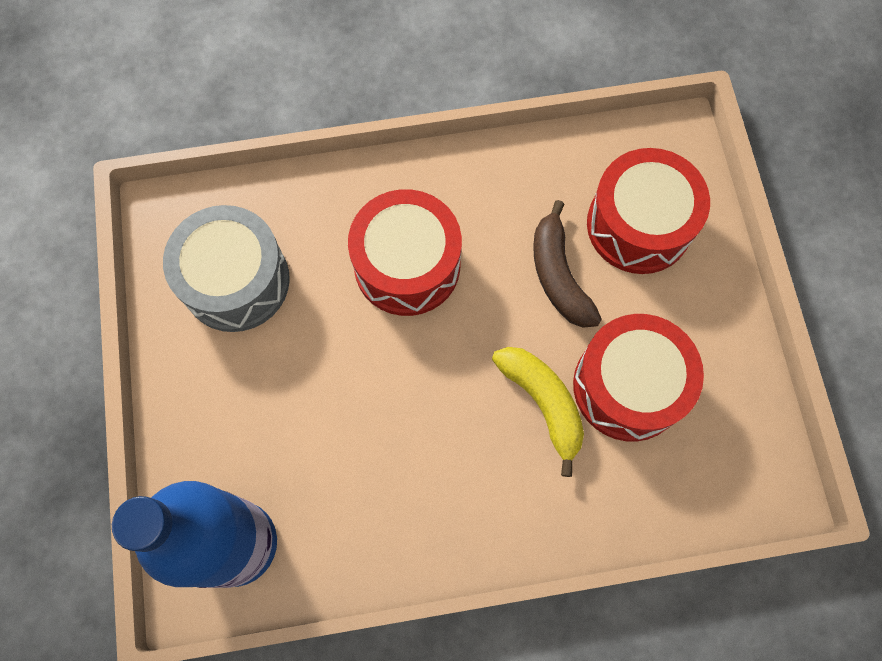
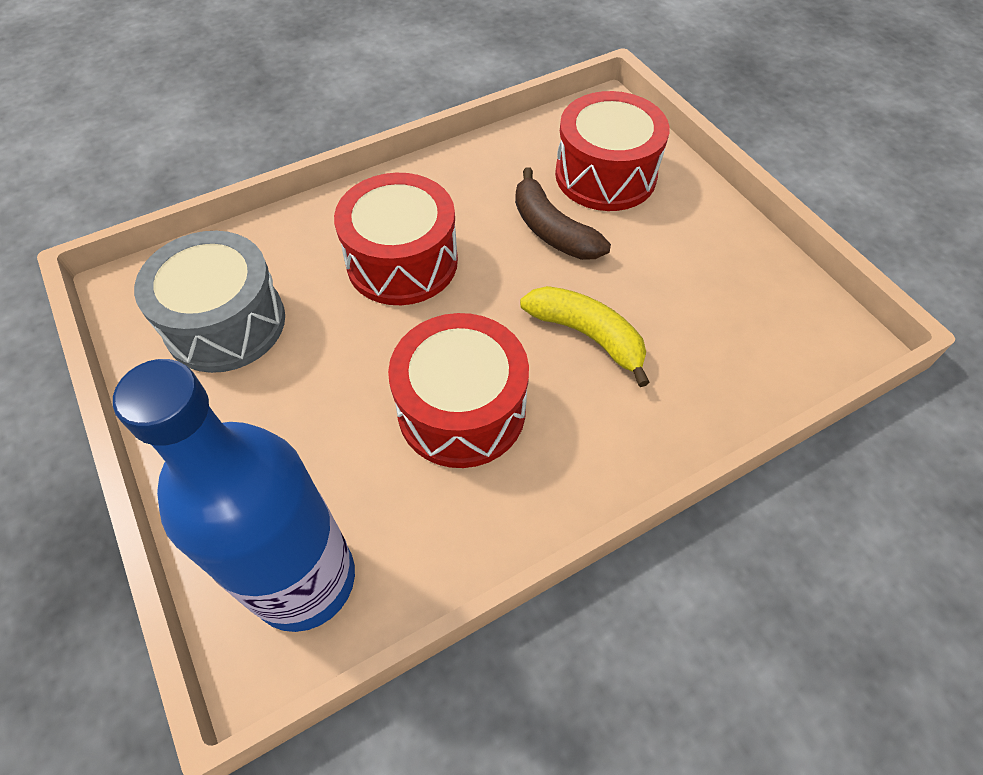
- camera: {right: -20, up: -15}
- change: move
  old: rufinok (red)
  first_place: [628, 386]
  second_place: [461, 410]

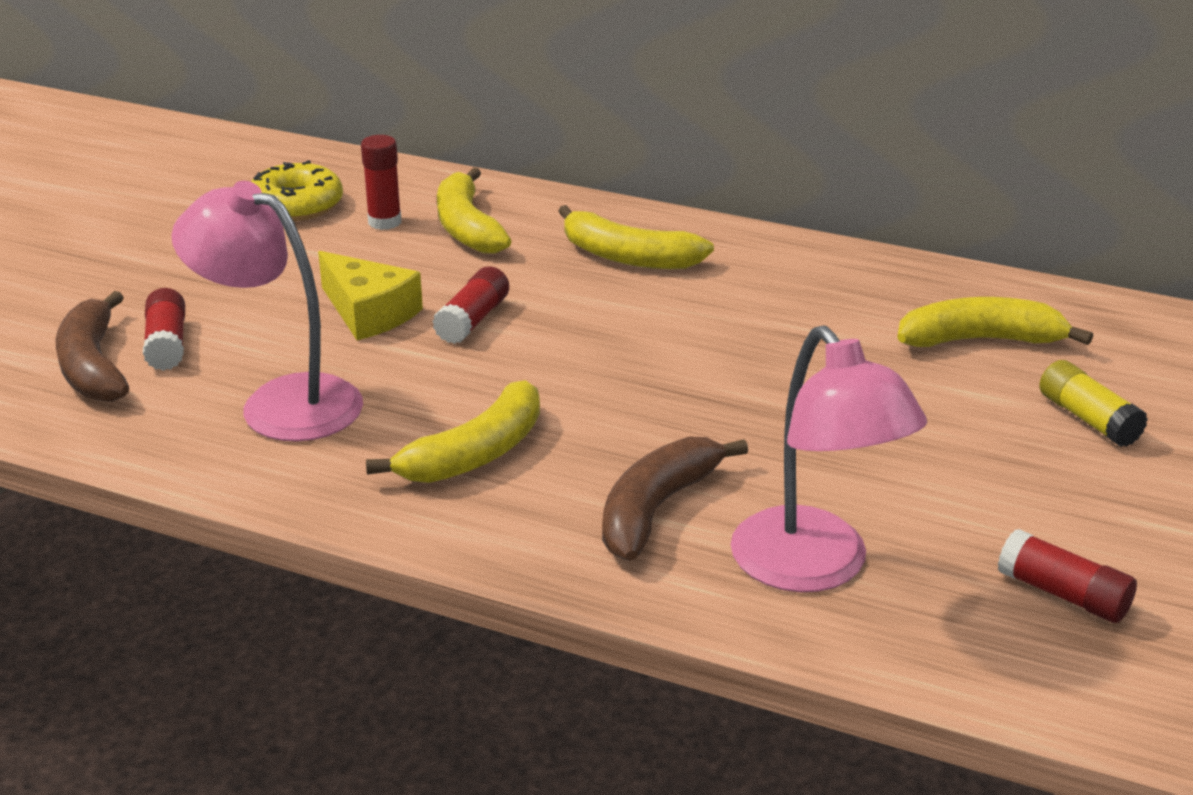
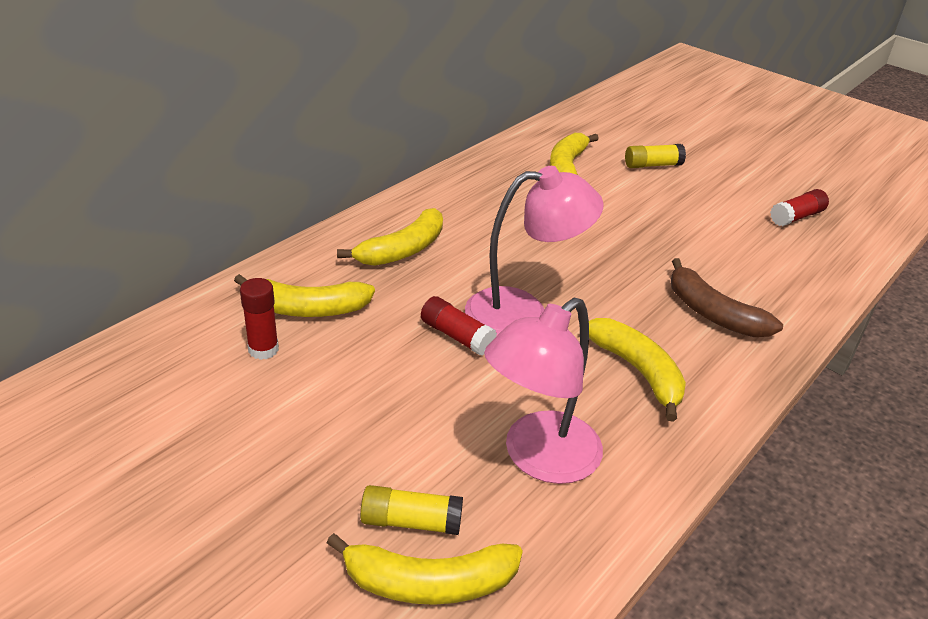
- camera: {right: -75, up: 5}
- change: delete
  old: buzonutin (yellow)
  first_place: [296, 205]
- change: delete
  old: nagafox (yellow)
  first_place: [369, 312]
- change: recolor
  old: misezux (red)
  new: misezux (yellow)
  first_place: [167, 344]
  second_place: [411, 521]
- change: recolor
  old: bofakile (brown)
  new: bofakile (yellow)
  first_place: [93, 366]
  second_place: [429, 583]
- change: move
  old: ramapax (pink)
  first_place: [814, 568]
  second_place: [523, 312]

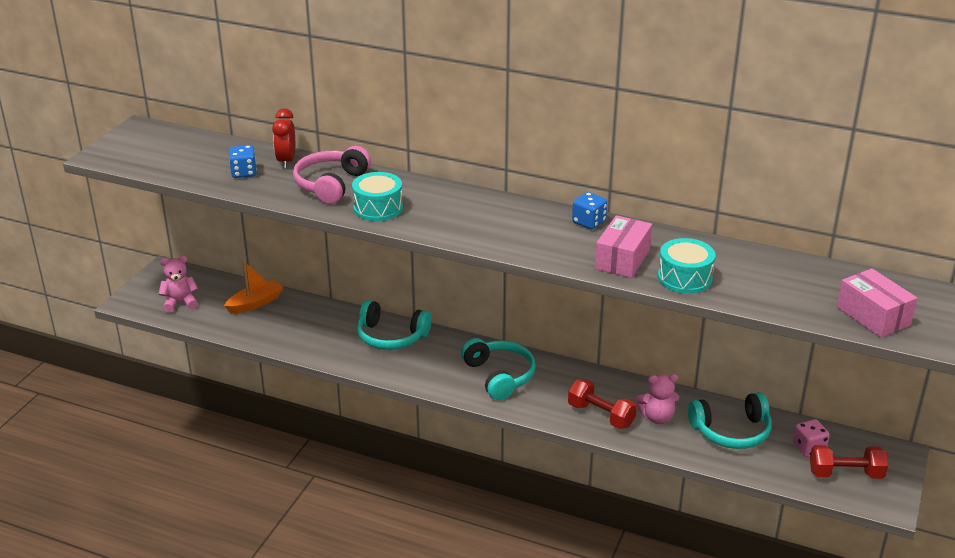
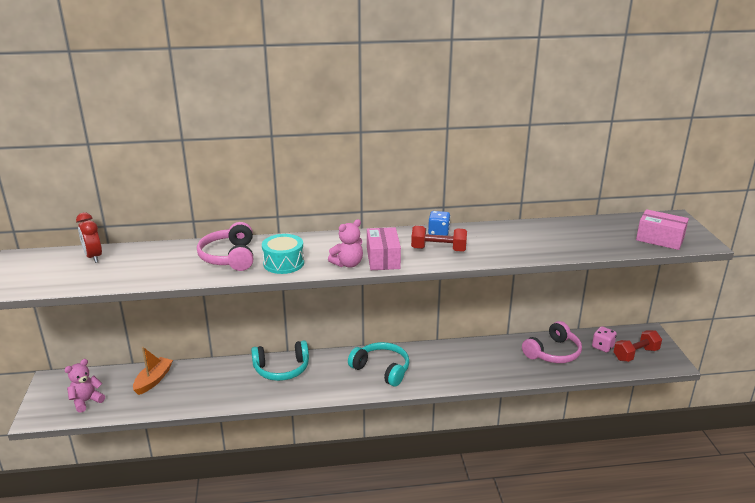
- camera: {right: -30, up: -5}
- change: move
  old: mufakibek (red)
  first_place: [286, 161]
  second_place: [93, 257]
- change: delete
  old: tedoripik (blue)
  first_place: [244, 173]
- change: move
  old: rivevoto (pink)
  first_place: [622, 259]
  second_place: [383, 259]
- change: delete
  old: rufinok (turquoise)
  first_place: [684, 278]
- change: move
  old: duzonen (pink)
  first_place: [657, 417]
  second_place: [348, 264]
- change: move
  old: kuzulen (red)
  first_place: [601, 415]
  second_place: [438, 249]
- change: recolor
  old: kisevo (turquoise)
  new: kisevo (pink)
  first_place: [731, 431]
  second_place: [553, 352]

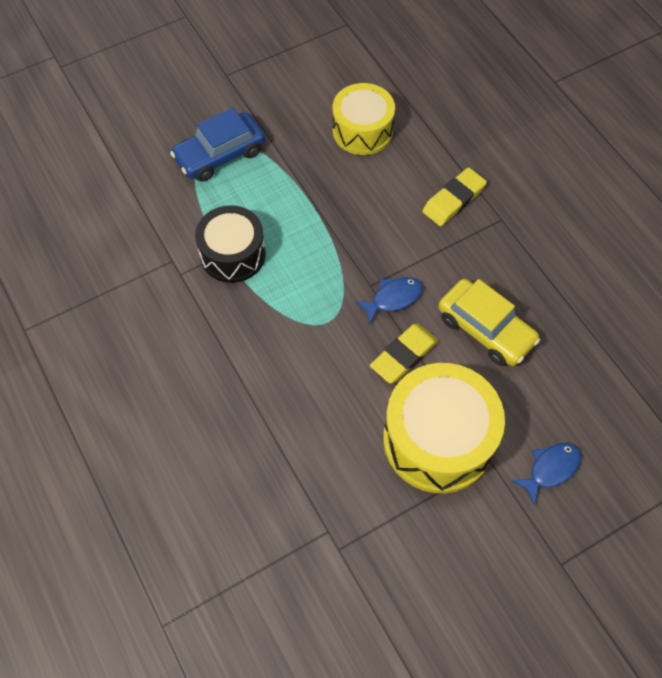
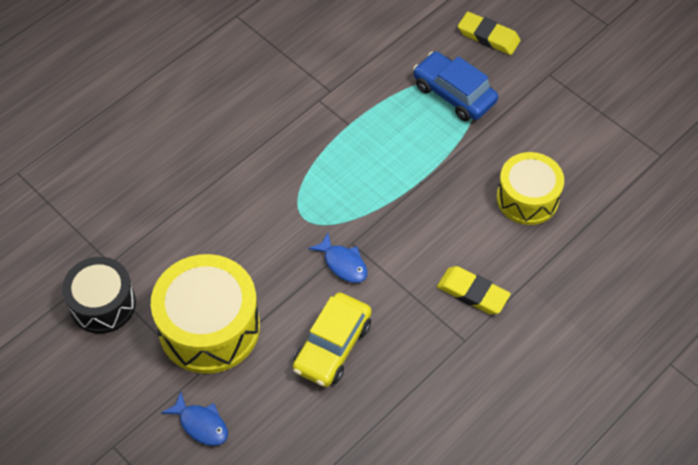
- camera: {right: 75, up: -5}
- change: move
  old: rufinok (black)
  first_place: [233, 254]
  second_place: [103, 304]
- change: move
  old: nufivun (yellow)
  first_place: [404, 355]
  second_place: [488, 36]

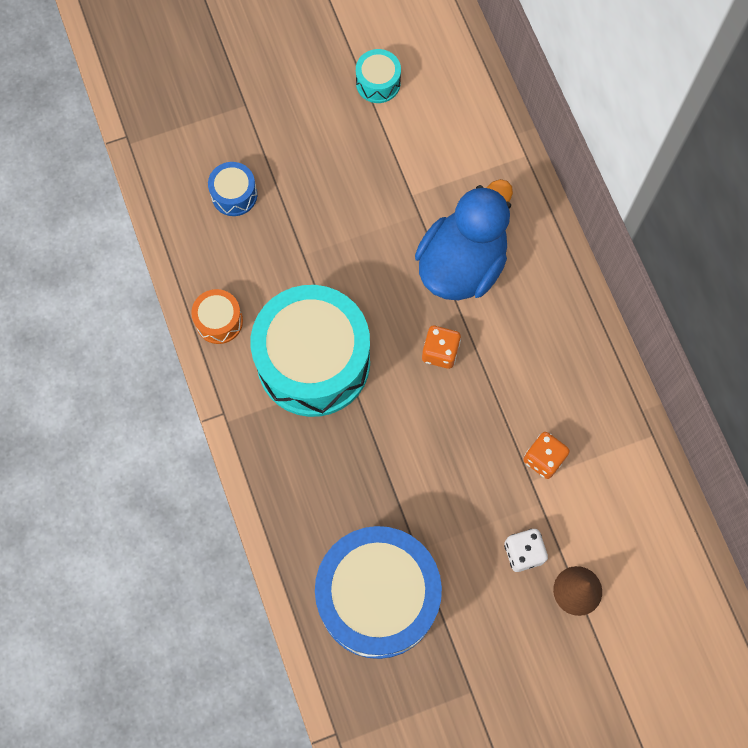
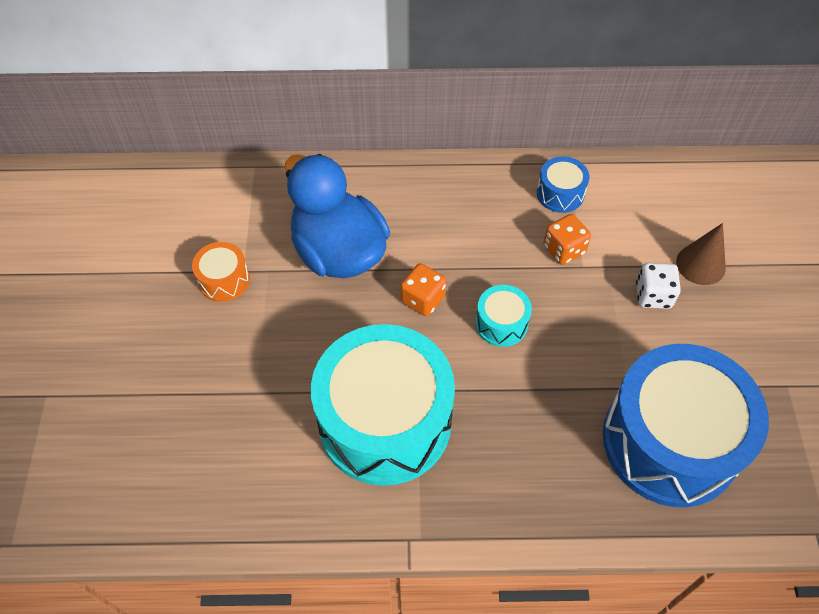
- camera: {right: -70, up: -15}
- change: move
  old: rufinok (turquoise)
  first_place: [378, 83]
  second_place: [501, 323]
- change: move
  old: rufinok (blue)
  first_place: [234, 195]
  second_place: [560, 193]
- change: move
  old: rufinok (orange)
  first_place: [219, 321]
  second_place: [224, 280]

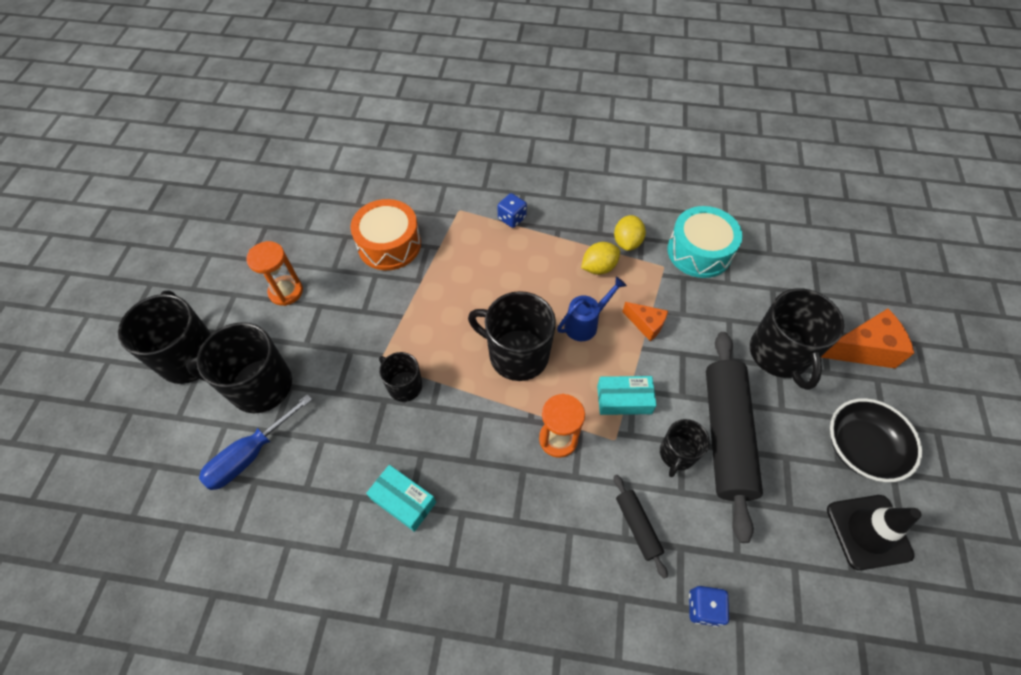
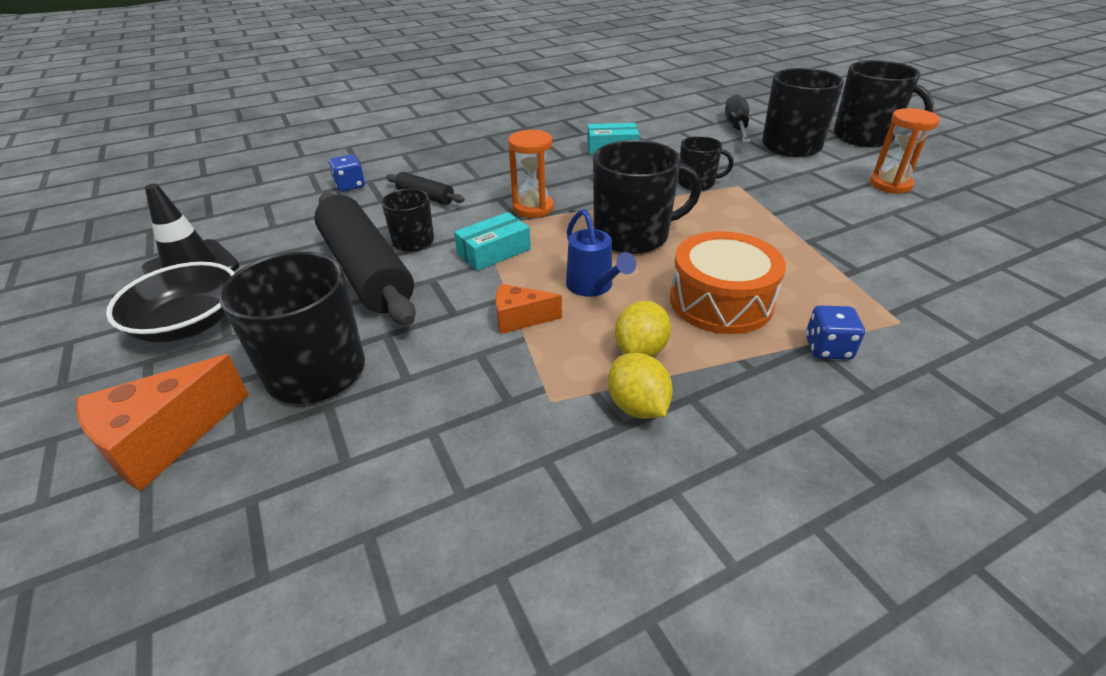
- camera: {right: 145, up: -20}
- change: move
  old: rufinok (orange)
  first_place: [389, 244]
  second_place: [720, 301]
- change: delete
  old: rufinok (turquoise)
  first_place: [699, 251]
- change: rotate
  old: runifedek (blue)
  first_place: [585, 324]
  second_place: [593, 287]
  degrees: -45
- change: recolor
  old: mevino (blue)
  new: mevino (black)
  first_place: [250, 454]
  second_place: [736, 127]

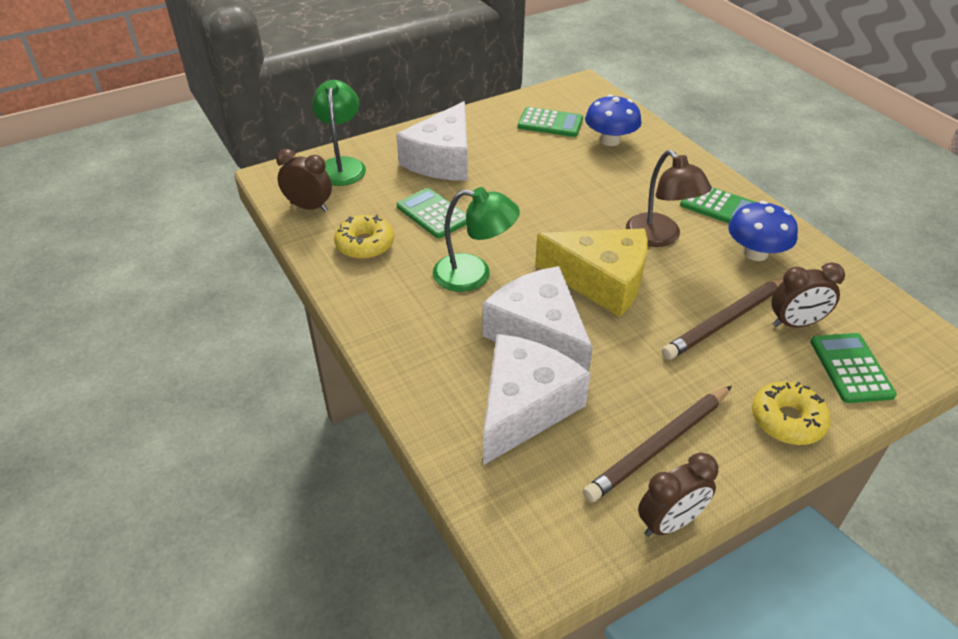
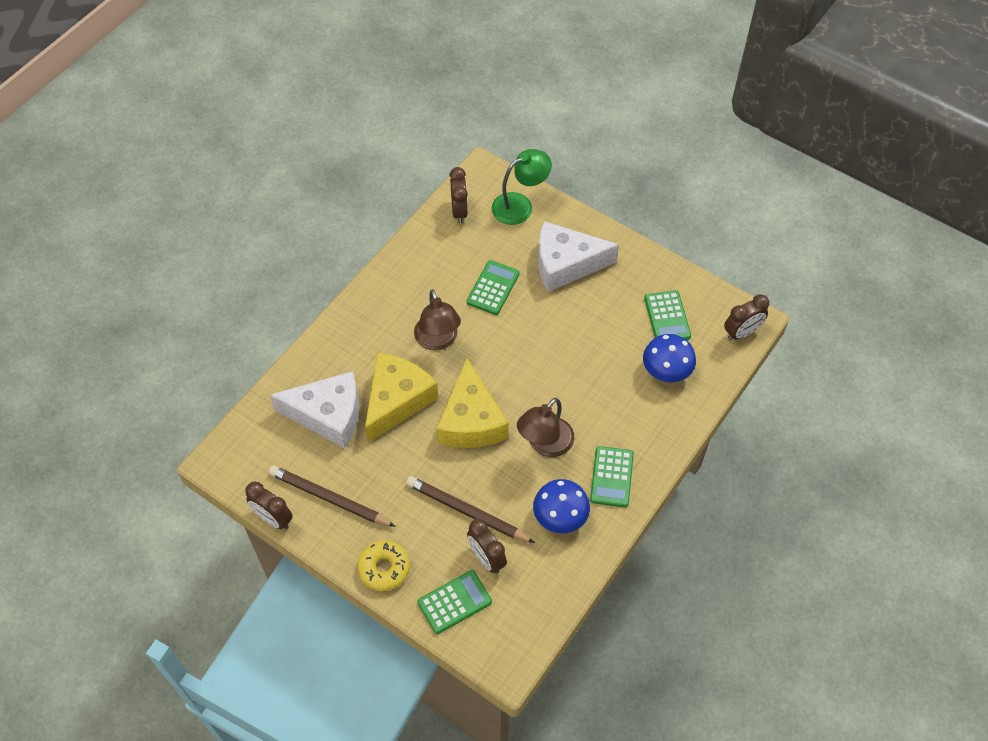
- camera: {right: 65, up: 15}
- change: recolor
  old: ramapax (green)
  new: ramapax (brown)
  first_place: [474, 274]
  second_place: [438, 340]
- change: delete
  old: buzonutin (yellow)
  first_place: [365, 244]
- change: recolor
  old: nagafox (white)
  new: nagafox (yellow)
  first_place: [539, 334]
  second_place: [397, 400]
- change: insert
  new: mufakibek (brown)
  second_place: [741, 333]

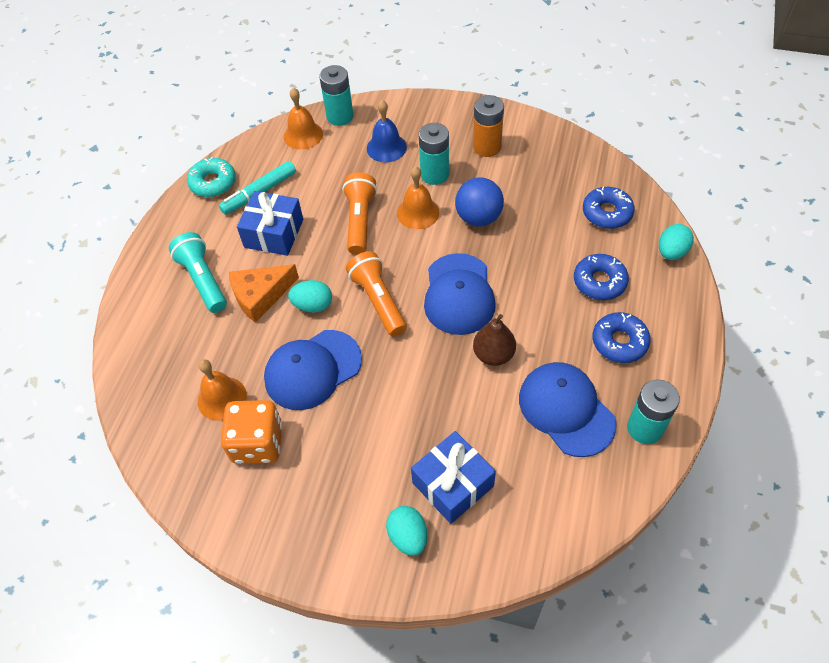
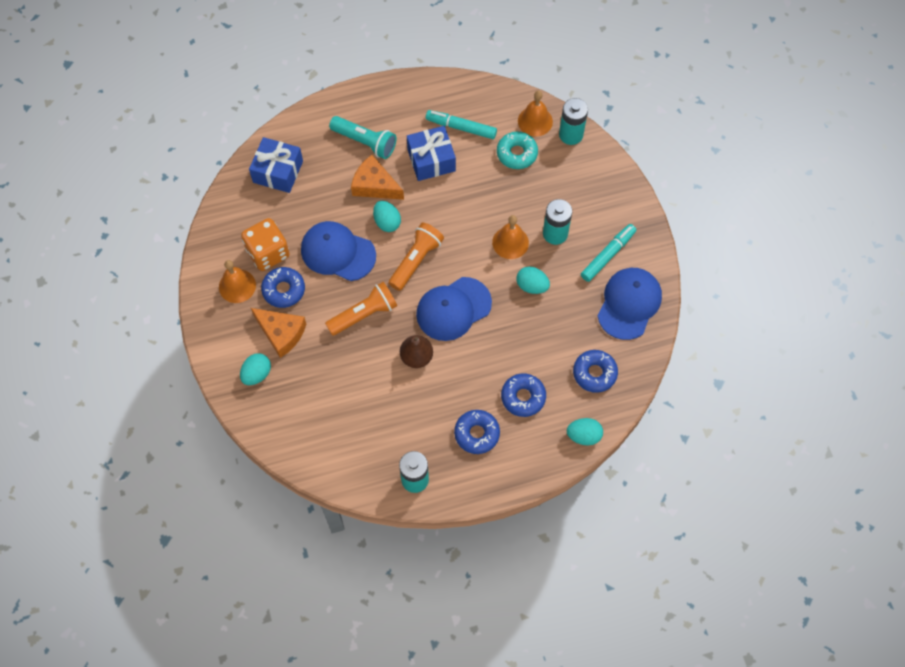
- camera: {right: 55, up: 10}
- change: replace
  old: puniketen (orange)
  new: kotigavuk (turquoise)
  first_place: [487, 147]
  second_place: [608, 255]
- change: delete
  old: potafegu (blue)
  first_place: [386, 147]
- change: move
  old: buzonutin (turquoise)
  first_place: [213, 183]
  second_place: [517, 153]
- change: move
  old: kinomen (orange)
  first_place: [360, 221]
  second_place: [364, 314]
- change: replace
  old: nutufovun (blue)
  new: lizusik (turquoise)
  first_place: [478, 217]
  second_place: [532, 286]
- change: rotate
  old: kinomen (turquoise)
  first_place: [203, 280]
  second_place: [365, 142]
  degrees: 90
- change: move
  old: potafegu (orange)
  first_place: [222, 398]
  second_place: [237, 286]
- change: move
  old: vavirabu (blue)
  first_place: [566, 410]
  second_place: [629, 304]
- change: move
  old: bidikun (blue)
  first_place: [453, 484]
  second_place: [278, 172]
- change: insert
  new: buzonutin (blue)
  second_place: [284, 290]
- change: insert
  new: nagafox (orange)
  second_place: [281, 333]

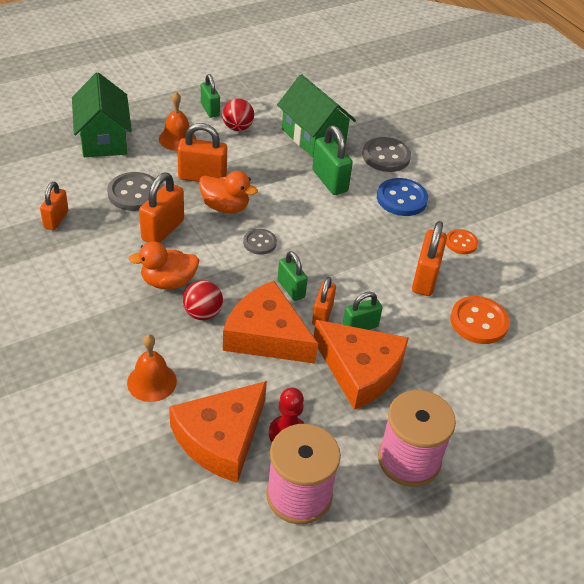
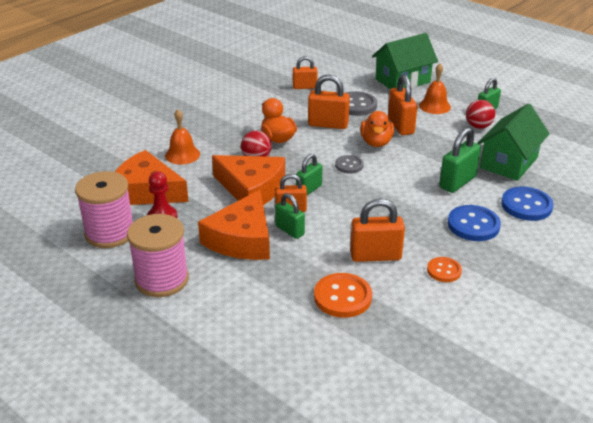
- camera: {right: 75, up: -10}
- change: recolor
  old: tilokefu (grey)
  new: tilokefu (blue)
  first_place: [386, 156]
  second_place: [526, 205]
- change: rotate
  old: nagafox (orange)
  first_place: [266, 335]
  second_place: [252, 189]
  degrees: 105

